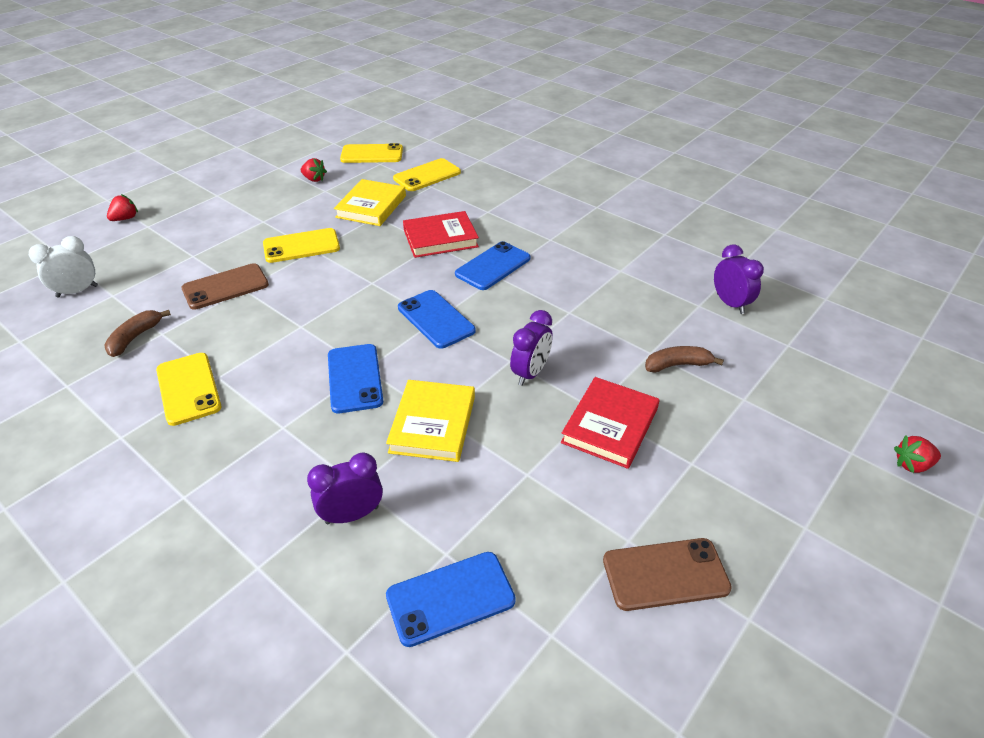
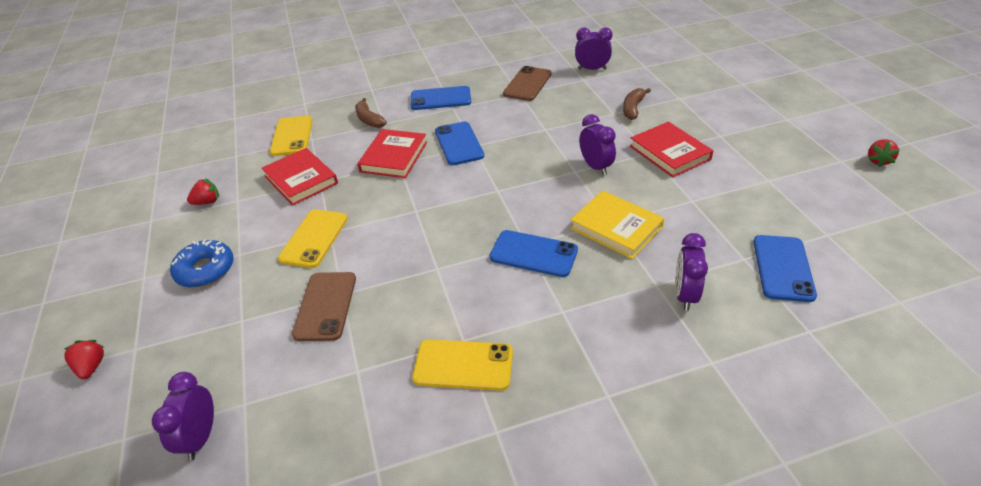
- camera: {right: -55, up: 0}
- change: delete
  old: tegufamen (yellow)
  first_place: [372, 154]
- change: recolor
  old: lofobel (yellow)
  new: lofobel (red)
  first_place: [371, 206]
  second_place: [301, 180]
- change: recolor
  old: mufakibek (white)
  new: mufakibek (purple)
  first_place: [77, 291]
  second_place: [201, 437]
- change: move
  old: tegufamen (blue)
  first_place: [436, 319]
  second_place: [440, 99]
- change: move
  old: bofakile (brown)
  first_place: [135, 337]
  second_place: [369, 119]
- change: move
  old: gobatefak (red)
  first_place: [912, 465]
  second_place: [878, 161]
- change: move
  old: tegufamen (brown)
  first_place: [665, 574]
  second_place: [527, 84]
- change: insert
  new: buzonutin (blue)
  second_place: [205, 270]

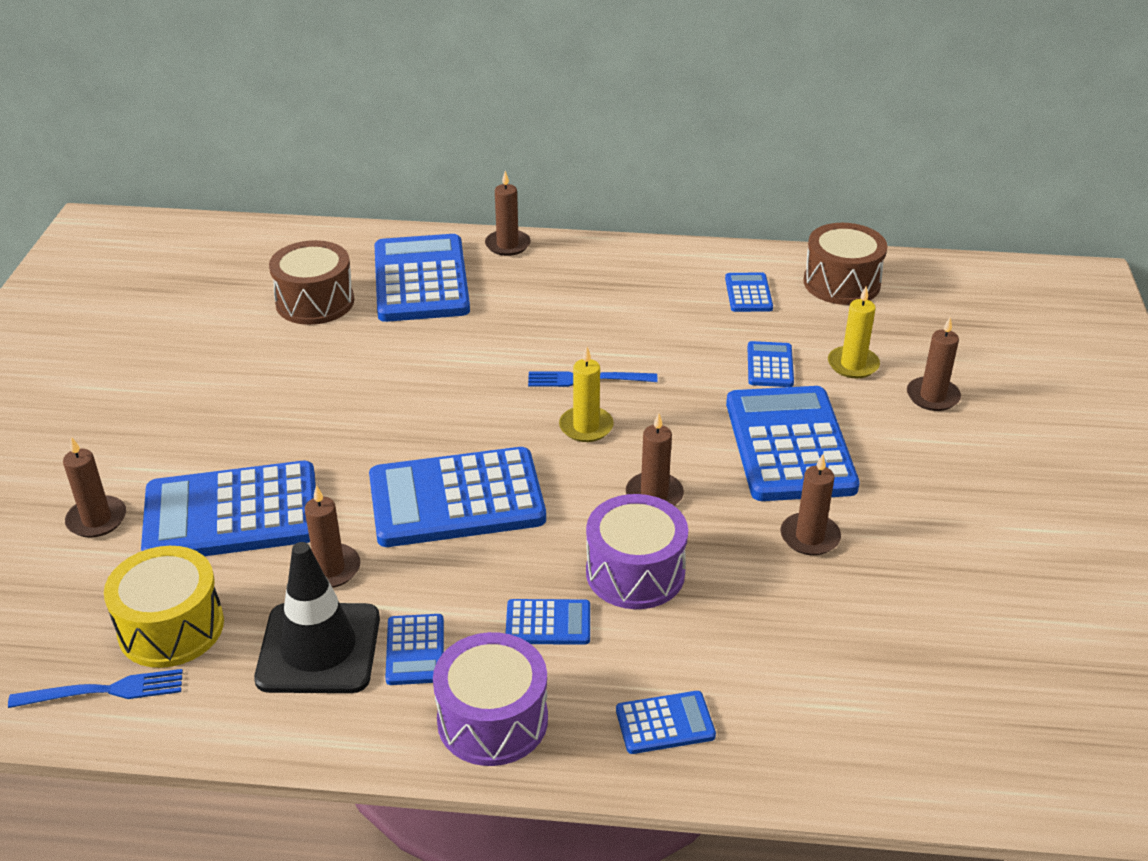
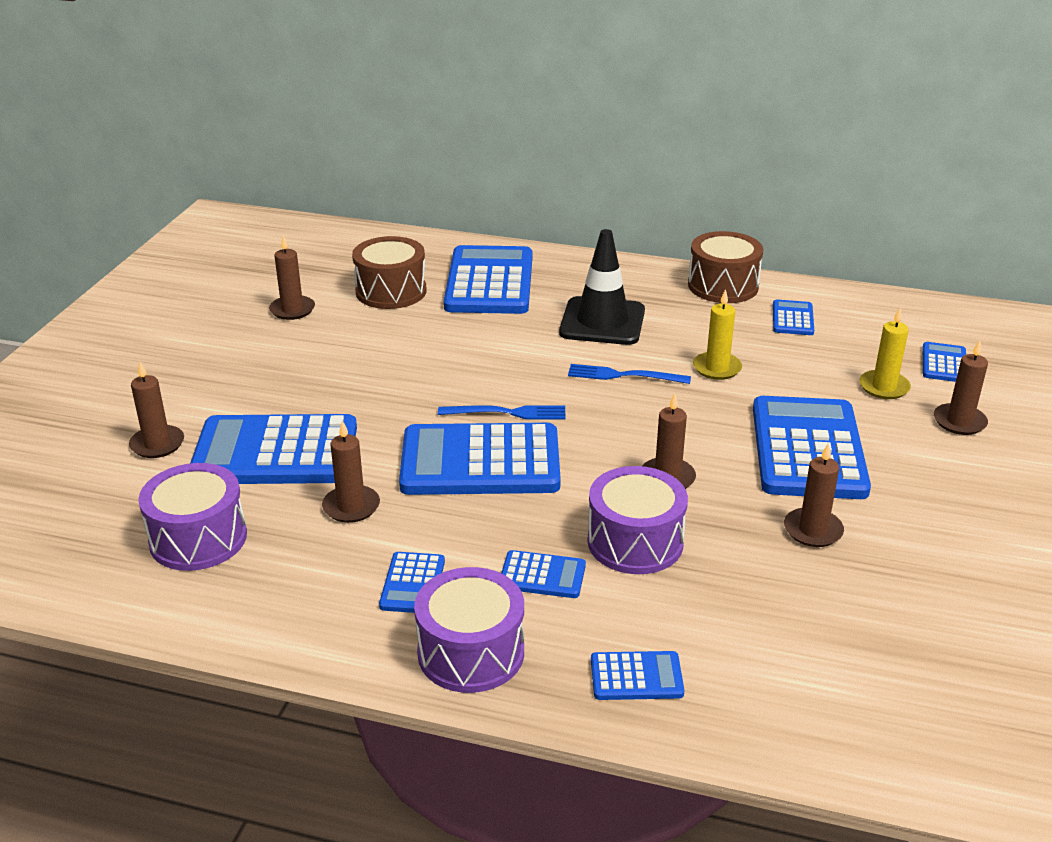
- camera: {right: 10, up: -5}
- change: move
  old: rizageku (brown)
  first_place: [507, 245]
  second_place: [292, 310]
- change: move
  old: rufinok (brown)
  first_place: [841, 283]
  second_place: [723, 286]
- change: move
  old: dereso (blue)
  first_place: [770, 365]
  second_place: [944, 363]
- change: move
  old: rizageku (yellow)
  first_place: [586, 427]
  second_place: [717, 368]
- change: move
  old: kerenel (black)
  first_place: [319, 648]
  second_place: [602, 322]
- change: recolor
  old: rufinok (yellow)
  new: rufinok (purple)
  first_place: [171, 627]
  second_place: [198, 538]
- change: move
  old: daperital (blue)
  first_place: [104, 691]
  second_place: [507, 413]

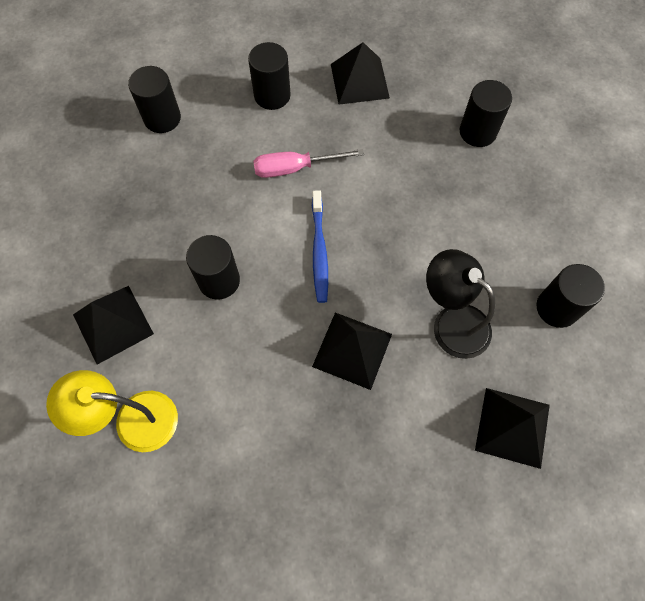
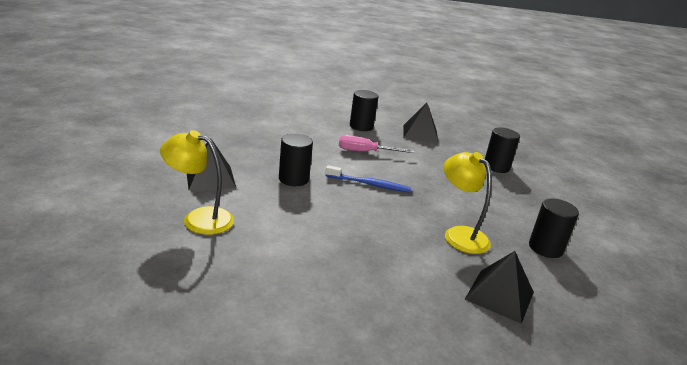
- camera: {right: 10, up: -40}
- change: delete
  old: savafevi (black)
  first_place: [162, 118]
- change: rotate
  old: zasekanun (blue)
  first_place: [319, 251]
  second_place: [369, 184]
  degrees: -90
- change: recolor
  old: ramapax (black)
  new: ramapax (yellow)
  first_place: [452, 322]
  second_place: [459, 235]
- change: delete
  old: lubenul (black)
  first_place: [352, 350]

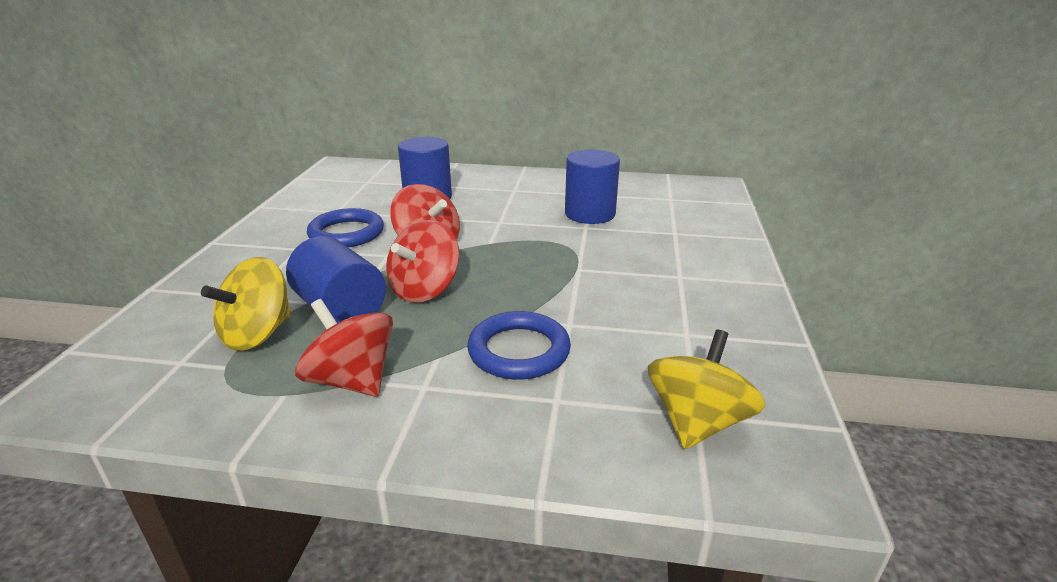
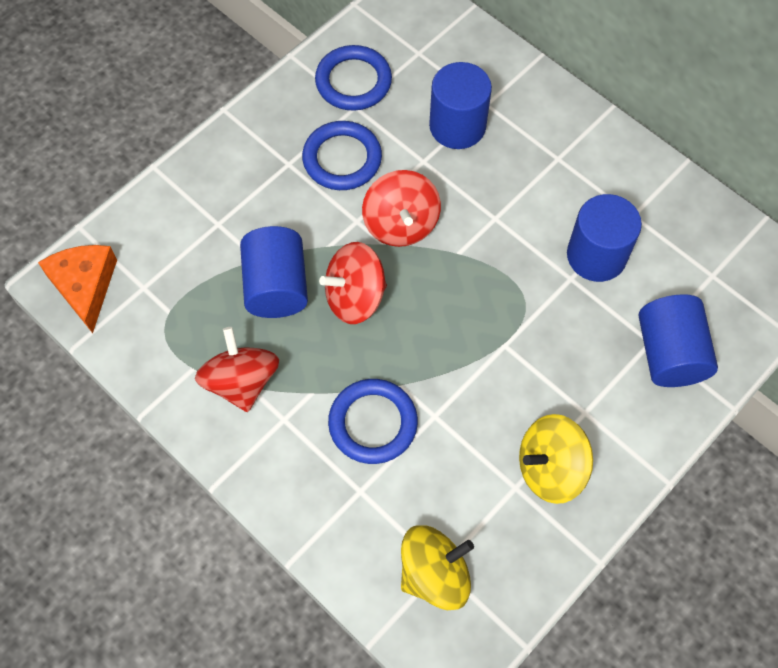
- camera: {right: 35, up: 35}
- change: move
  old: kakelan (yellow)
  first_place: [258, 334]
  second_place: [550, 468]
- change: insert
  new: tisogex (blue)
  second_place: [353, 81]
- change: insert
  new: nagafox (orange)
  second_place: [85, 286]
- change: insert
  new: savafevi (blue)
  second_place: [669, 353]

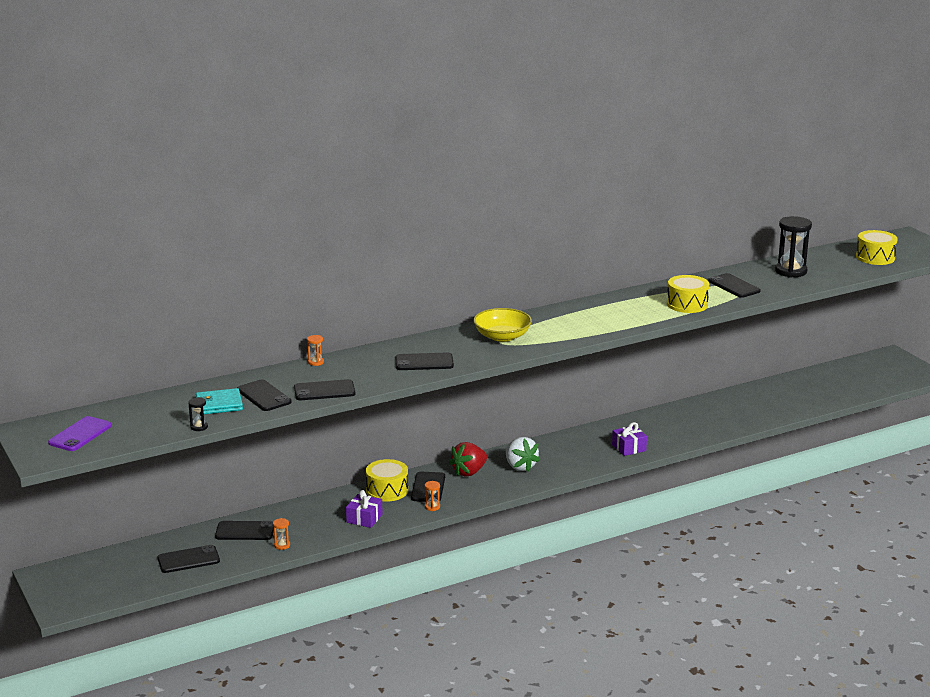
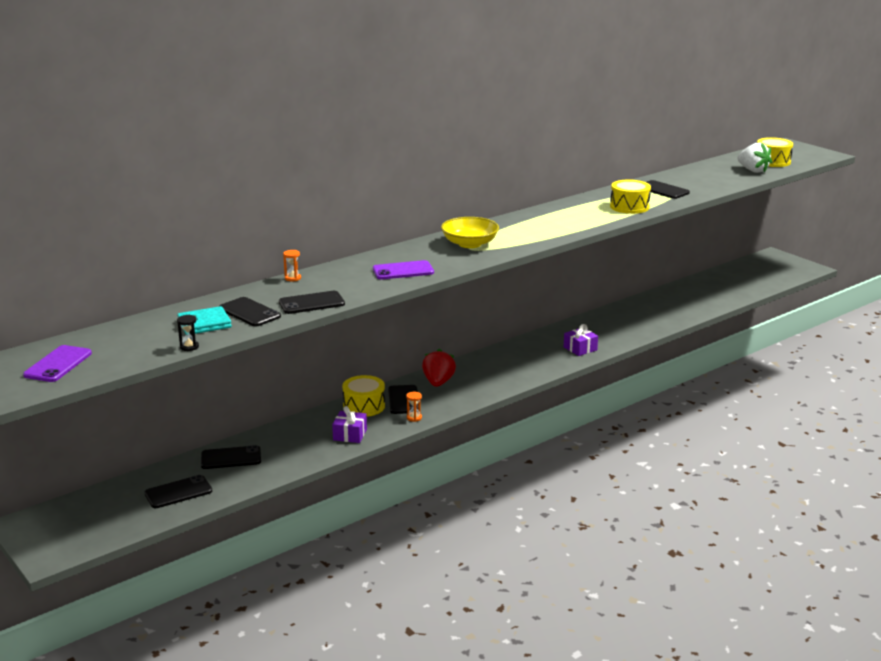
- camera: {right: -10, up: 0}
- change: delete
  old: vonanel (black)
  first_place: [791, 271]
- change: recolor
  old: tegufamen (black)
  new: tegufamen (purple)
  first_place: [424, 362]
  second_place: [403, 271]
- change: move
  old: gobatefak (white)
  first_place: [520, 466]
  second_place: [753, 170]
- change: rotate
  old: gobatefak (red)
  first_place: [469, 472]
  second_place: [438, 382]
  degrees: 150
- change: delete
  old: vonanel (orange)
  first_place: [282, 545]

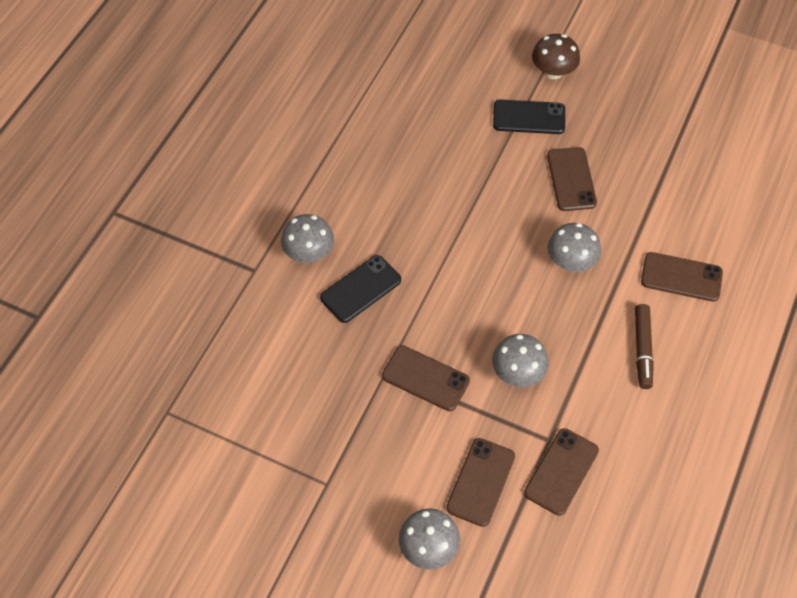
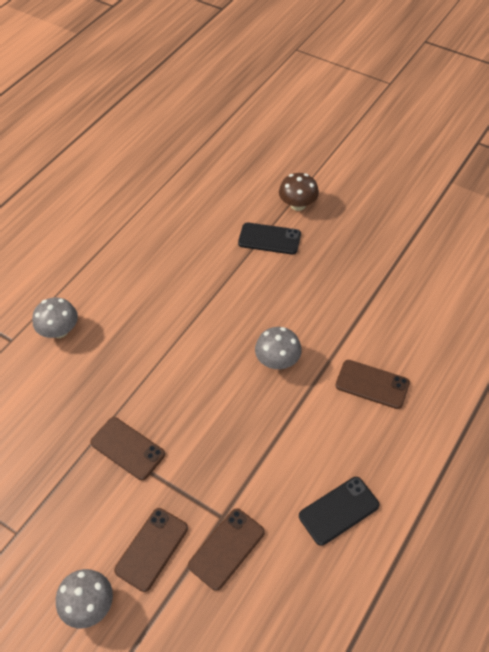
- camera: {right: 10, up: -5}
- change: delete
  old: tegufamen (brown)
  first_place: [571, 179]
- change: move
  old: tegufamen (black)
  first_place: [361, 289]
  second_place: [338, 510]
- change: delete
  old: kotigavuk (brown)
  first_place: [642, 349]
- change: delete
  old: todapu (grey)
  first_place: [518, 373]

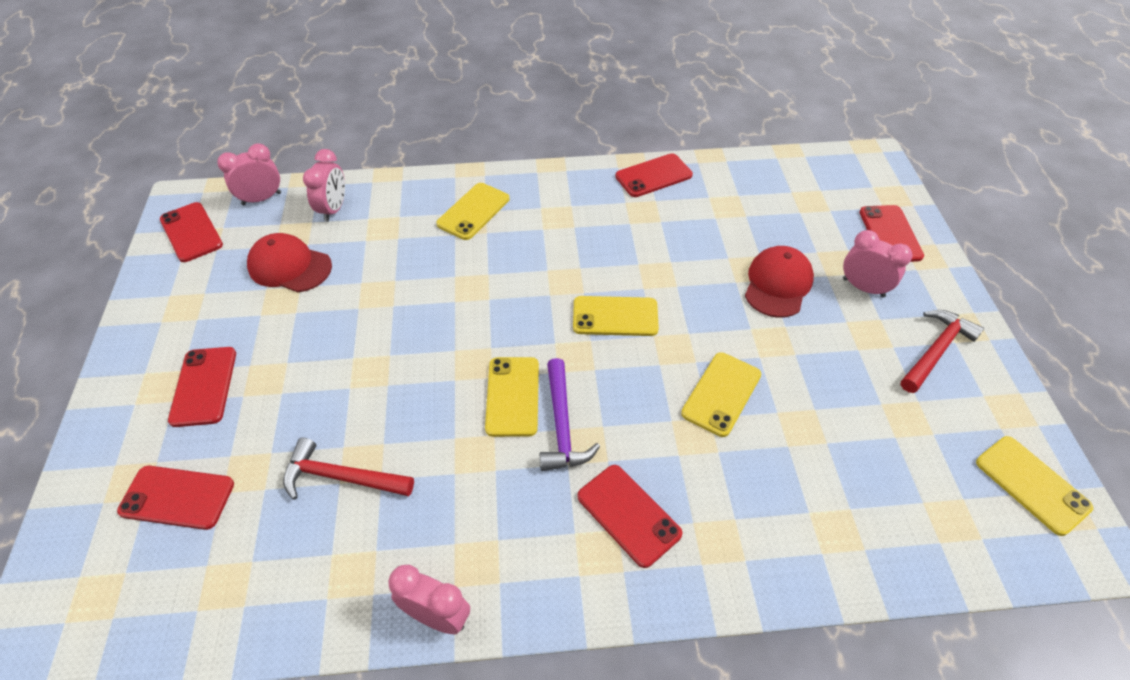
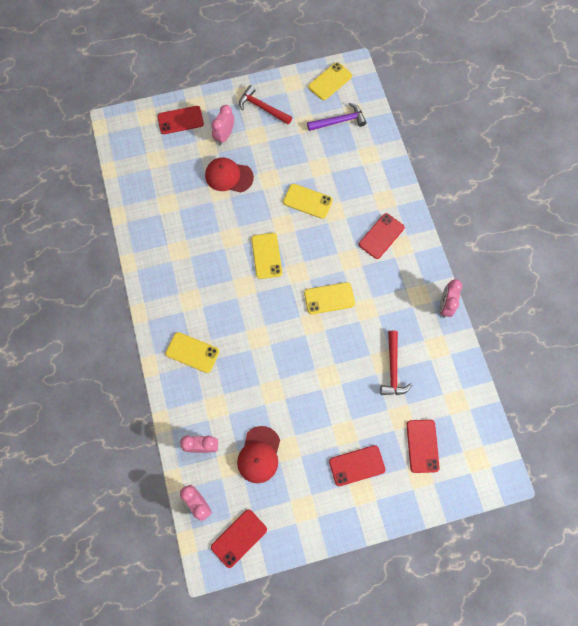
- camera: {right: -100, up: 20}
- change: delete
  old: tegufamen (red)
  first_place: [653, 176]
- change: move
  old: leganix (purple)
  first_place: [562, 425]
  second_place: [339, 121]

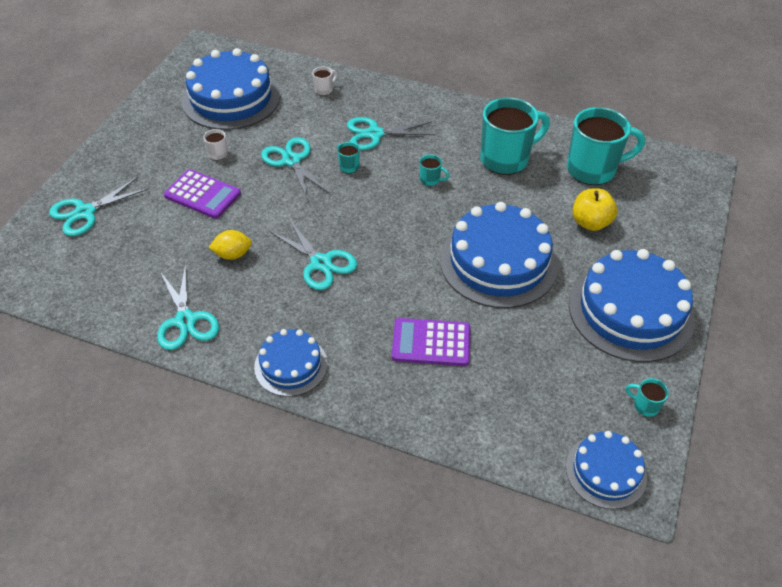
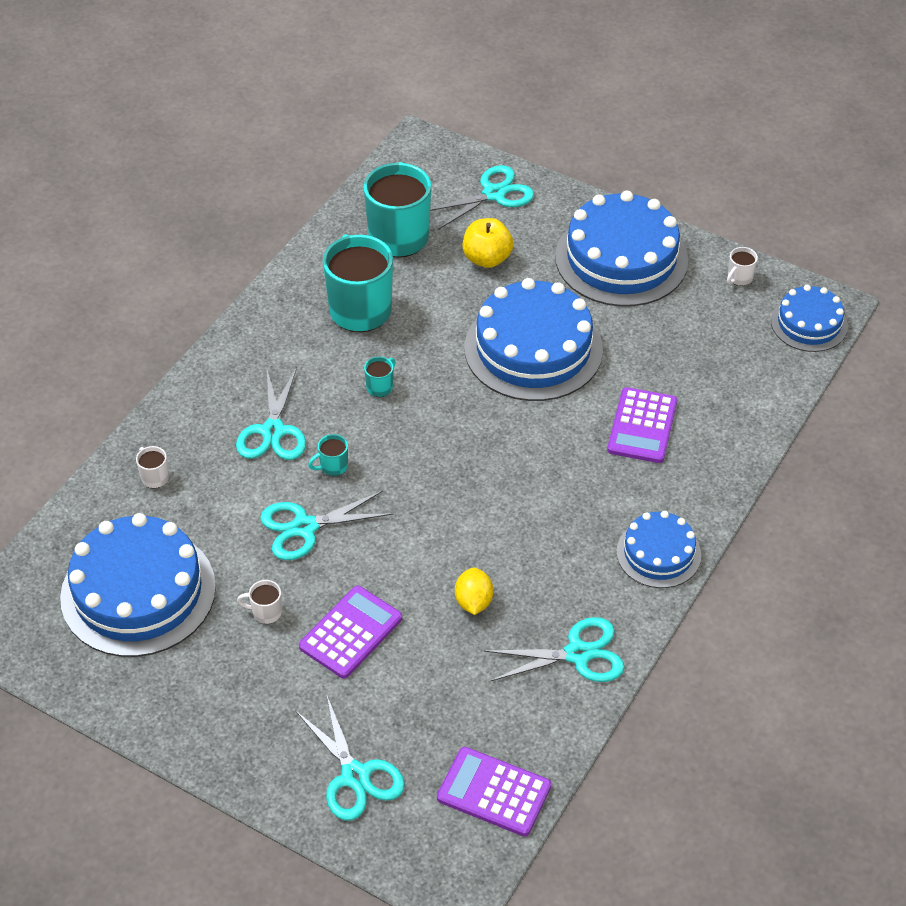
- camera: {right: -80, up: 0}
- change: move
  old: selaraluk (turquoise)
  first_place: [321, 263]
  second_place: [494, 194]
- change: recolor
  old: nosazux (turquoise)
  new: nosazux (white)
  first_place: [645, 405]
  second_place: [739, 278]
- change: insert
  new: dereso (purple)
  second_place: [494, 792]

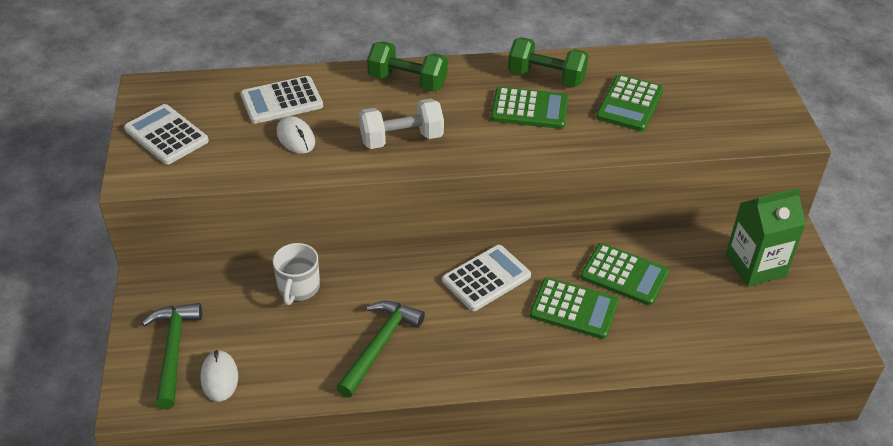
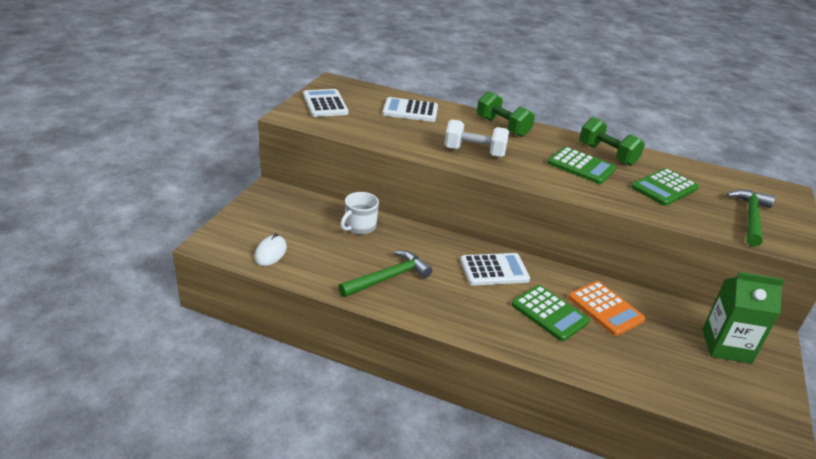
- camera: {right: 25, up: -10}
- change: delete
  old: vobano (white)
  first_place: [296, 137]
- change: recolor
  old: dereso (green)
  new: dereso (orange)
  first_place: [624, 275]
  second_place: [605, 309]
- change: move
  old: leganix (green)
  first_place: [173, 351]
  second_place: [750, 218]

